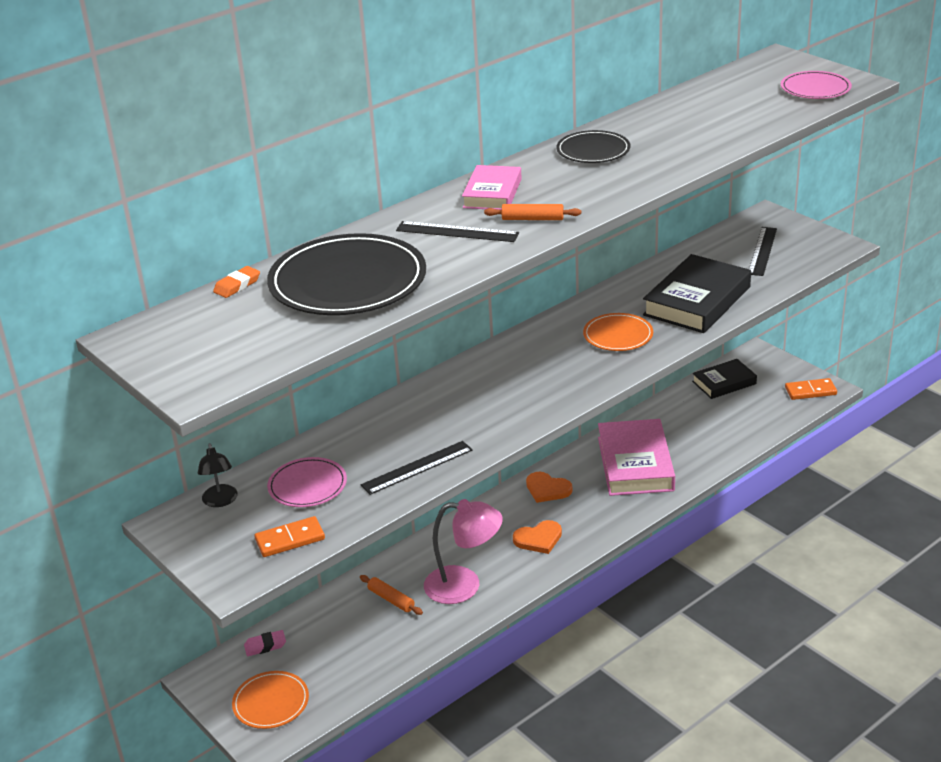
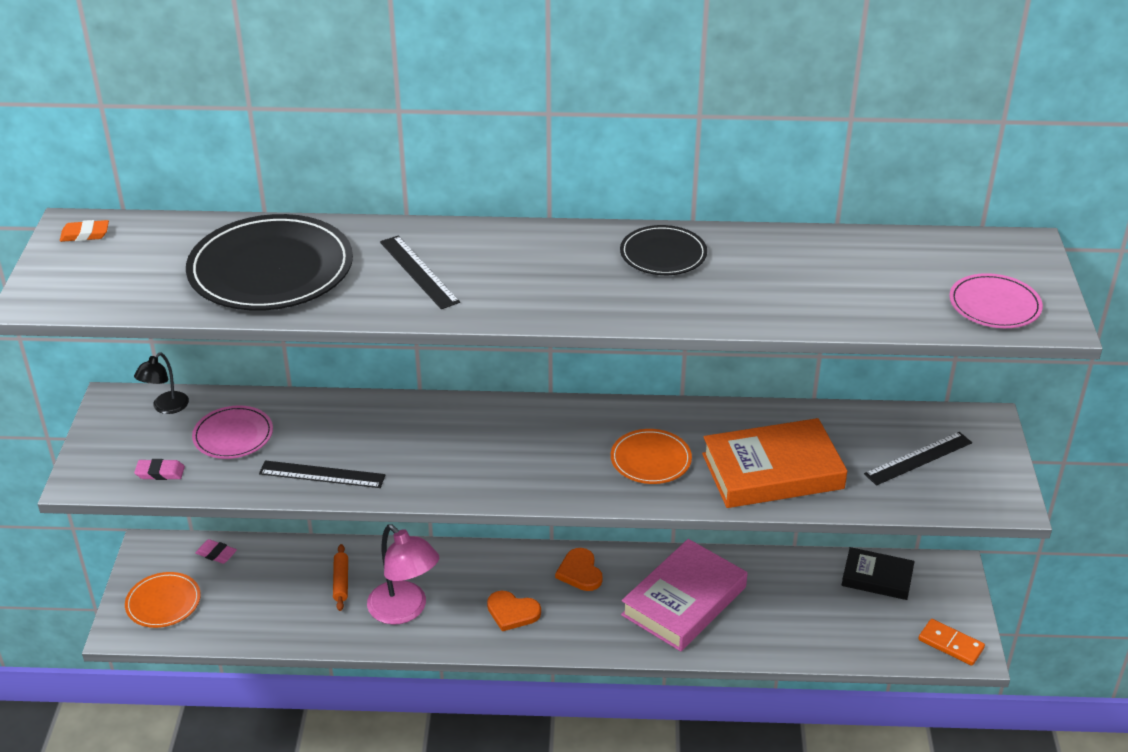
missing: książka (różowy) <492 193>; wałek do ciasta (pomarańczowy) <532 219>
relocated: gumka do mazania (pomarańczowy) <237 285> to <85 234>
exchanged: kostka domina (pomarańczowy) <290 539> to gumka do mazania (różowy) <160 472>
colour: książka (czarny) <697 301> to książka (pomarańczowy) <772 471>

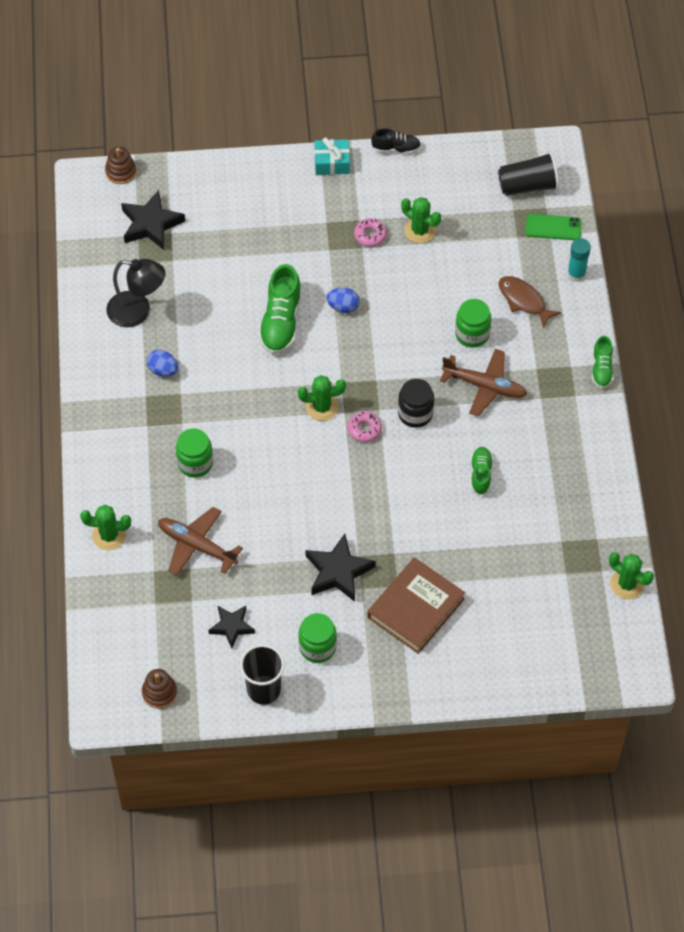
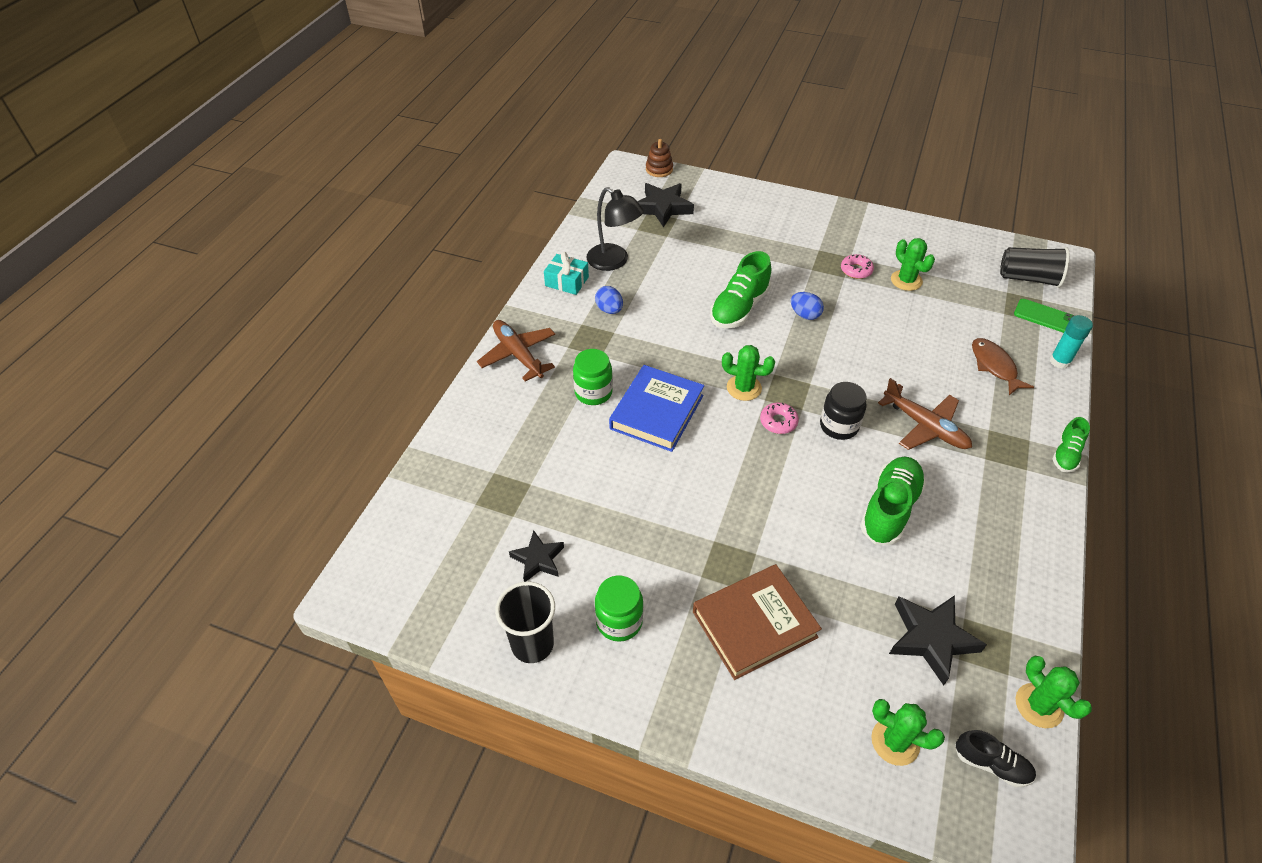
missing: zabawka nakładanka (brązowy) <159 692>; słoik (zielony) <472 334>
appeared: książka (niebieski) <657 412>
relocated: kaktus (zielony) <109 535> to <895 742>; samolot (brązowy) <197 546> to <518 355>; gwiazda (czarny) <338 571> to <931 639>; prezent (turkusowy) <332 162> to <567 281>; but (czarny) <396 148> to <991 764>
size: but (zielony) <480 474> = <889 509> x1.74

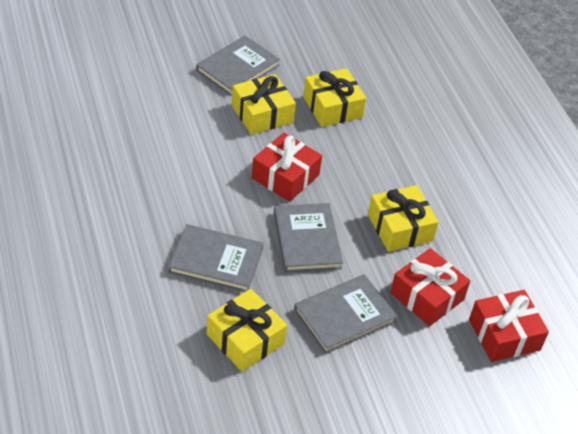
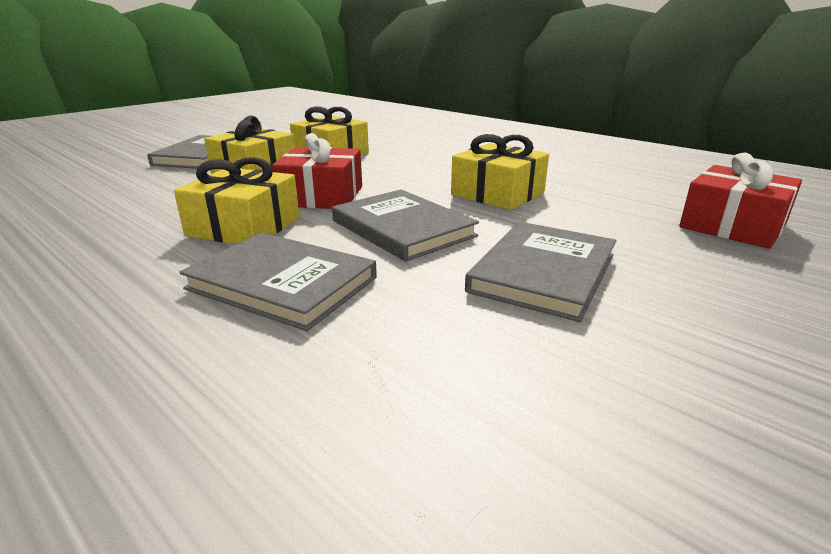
missing: prezent (czerwony) <427 296>
relocated: prezent (żółty) <245 339> to <244 227>
spun: książka (szary) <216 261> = <282 283> 45 degrees clockwise

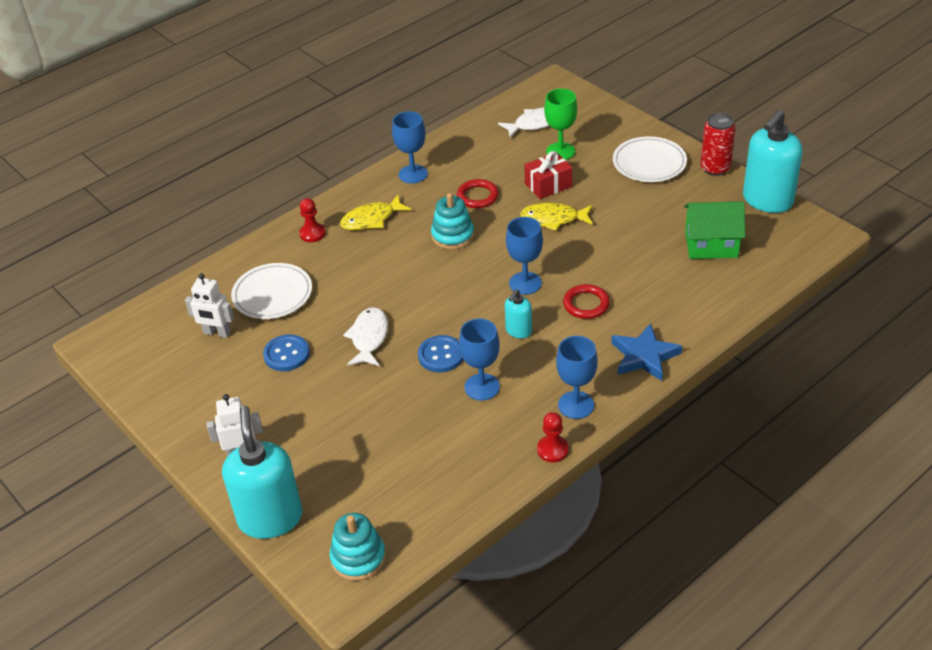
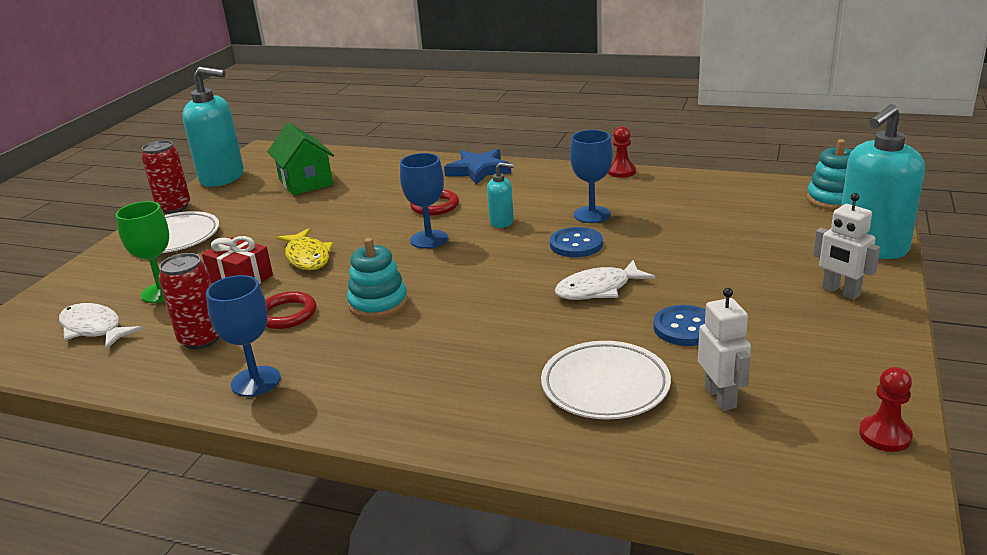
missing: ryba (żółty) <371 219>; kielich (niebieski) <576 405>
appeared: puszka (czerwony) <201 339>
relocated: pionek (czerwony) <312 233> to <885 435>

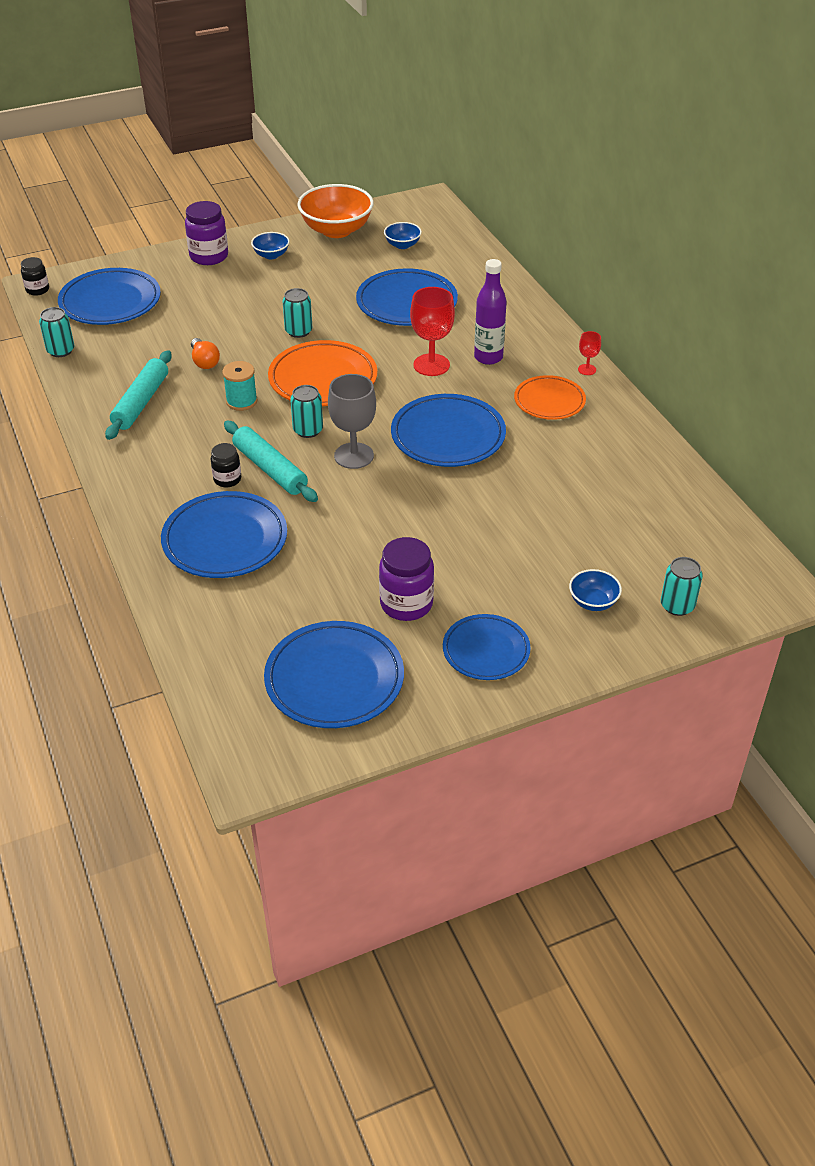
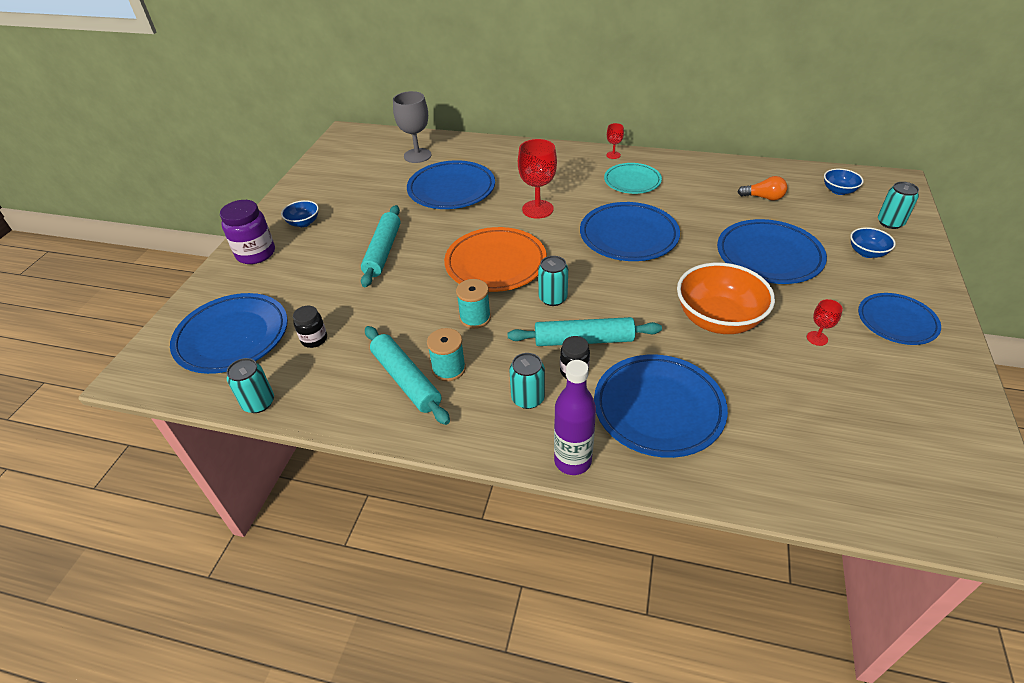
appeared: wałek do ciasta (turkusowy) <383 251>; szpulka (turkusowy) <449 369>
relocated: słoik (czarny) <37 290> to <314 339>; żarówka (pomarańczowy) <204 361> to <763 197>; talerz (niebieski) <334 679> to <769 256>; puszka (turkusowy) <298 331> to <528 398>; miska (pomarańczowy) <336 230> to <718 319>; kielich (szary) <354 456> to <417 155>; miska (niebieski) <402 245> to <838 191>; butelka (fioletowy) <488 357> to <572 461>
exchanged: słoik (fioletowy) <406 604> to kielich (czerwony) <817 338>
colour: talerz (pomarańczowy) <549 401> to talerz (turkusowy) <632 181>

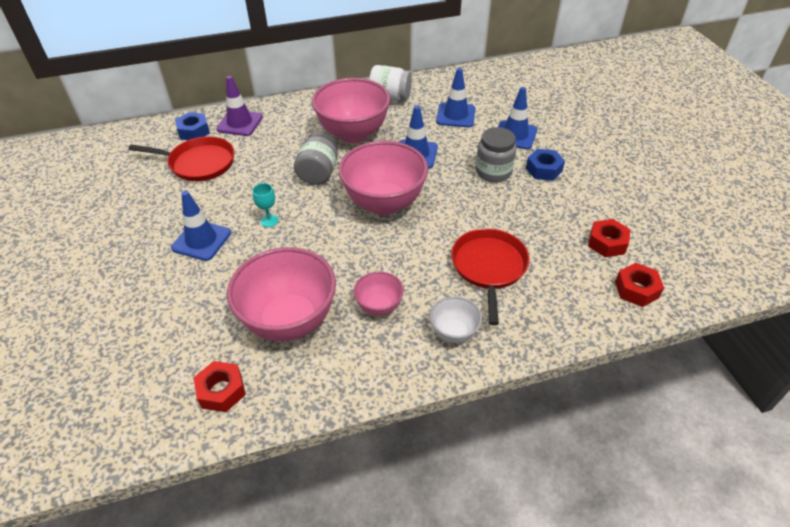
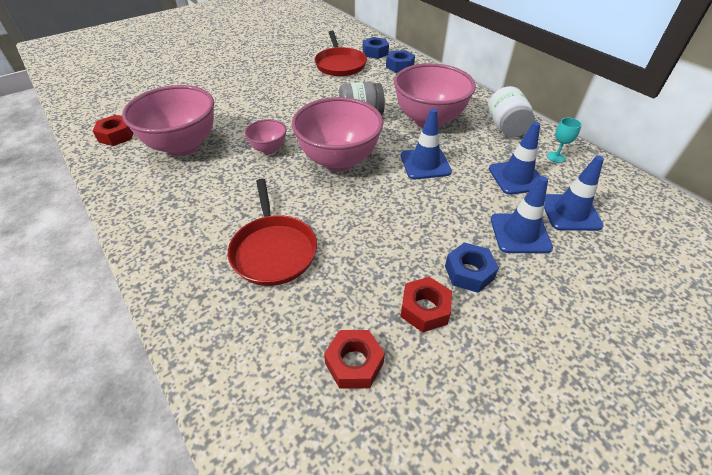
missing: miska (biały) <454 333>; słoik (szary) <493 172>
relocated: pachołek (niebieski) <201 240> to <570 212>; kielich (turkusowy) <269 220> to <556 157>; miska (różowy) <379 307> to <269 149>; nakrętka (czerwony) <636 289> to <424 309>
exchanged: pachołek (fioletowy) <240 123> to nakrętka (niebieski) <399 66>
spun: patelnia (czerwony) <488 267> = <274 250> 90 degrees clockwise

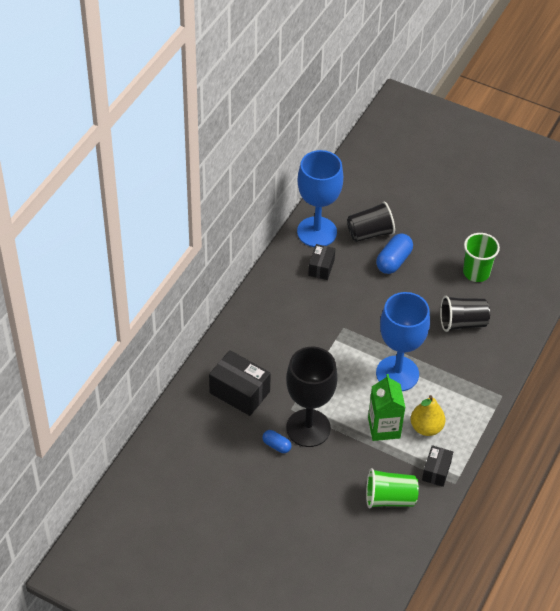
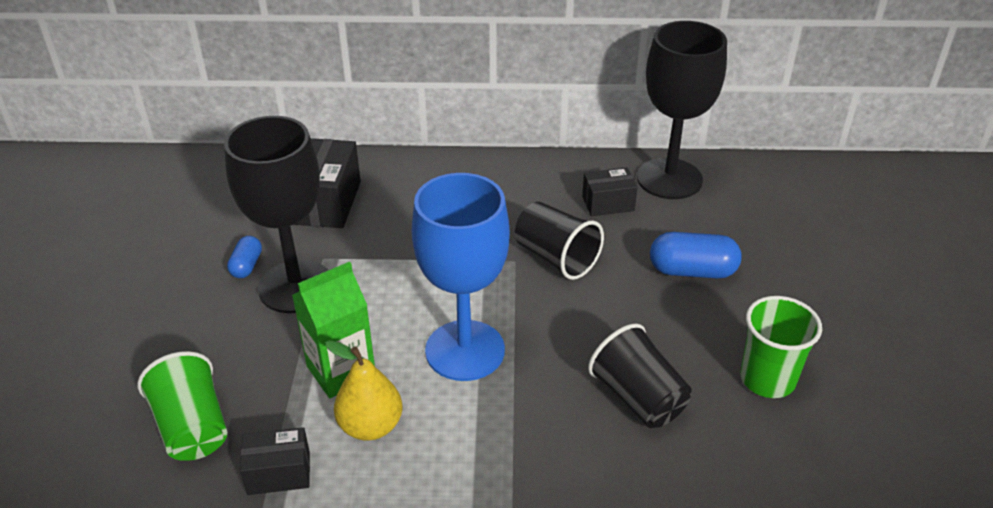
relocated: szklanka (czarny) <370 233> to <556 258>
colour: kielich (niebieski) <317 232> to kielich (czarny) <669 179>

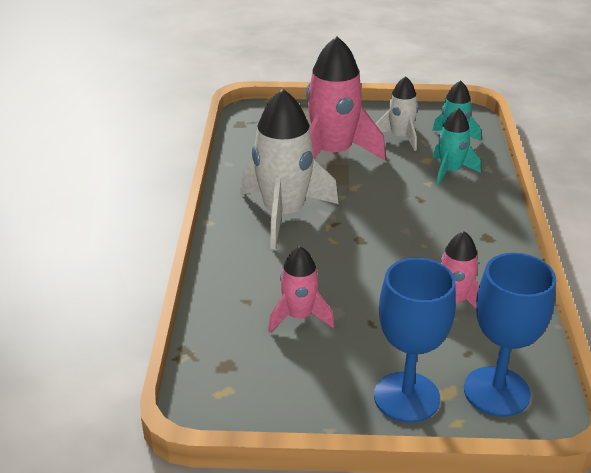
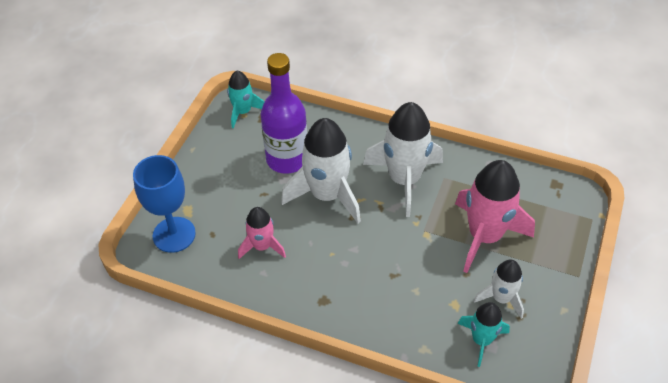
missing: kielich (niebieski) <406 397>
appeared: rakieta (biały) <327 195>
relocated: rakieta (turkusowy) <450 171> to <243 112>
exchanged: rakieta (różowy) <299 317> to butelka (fioletowy) <287 159>

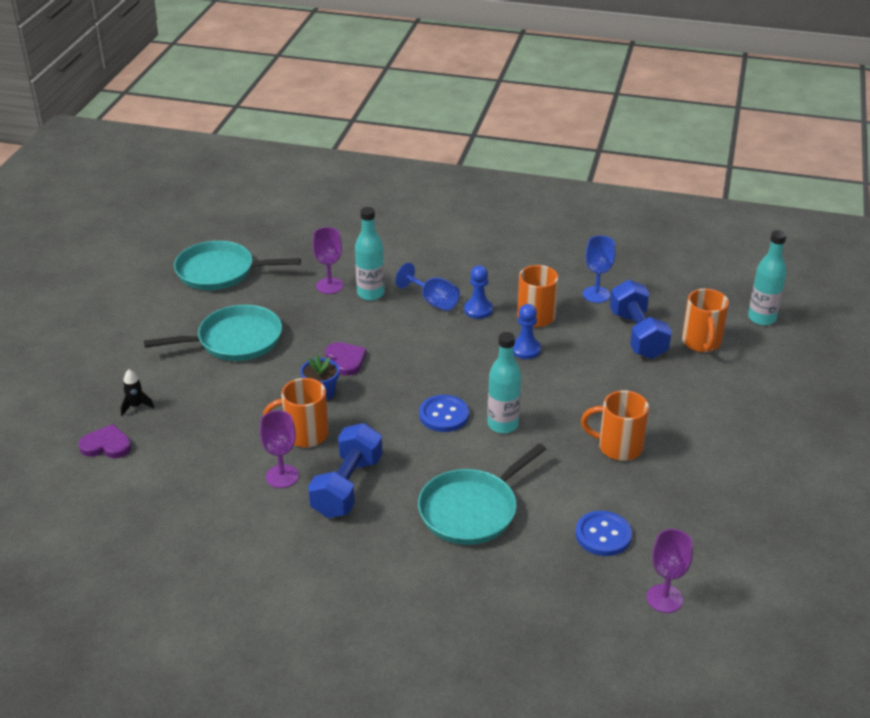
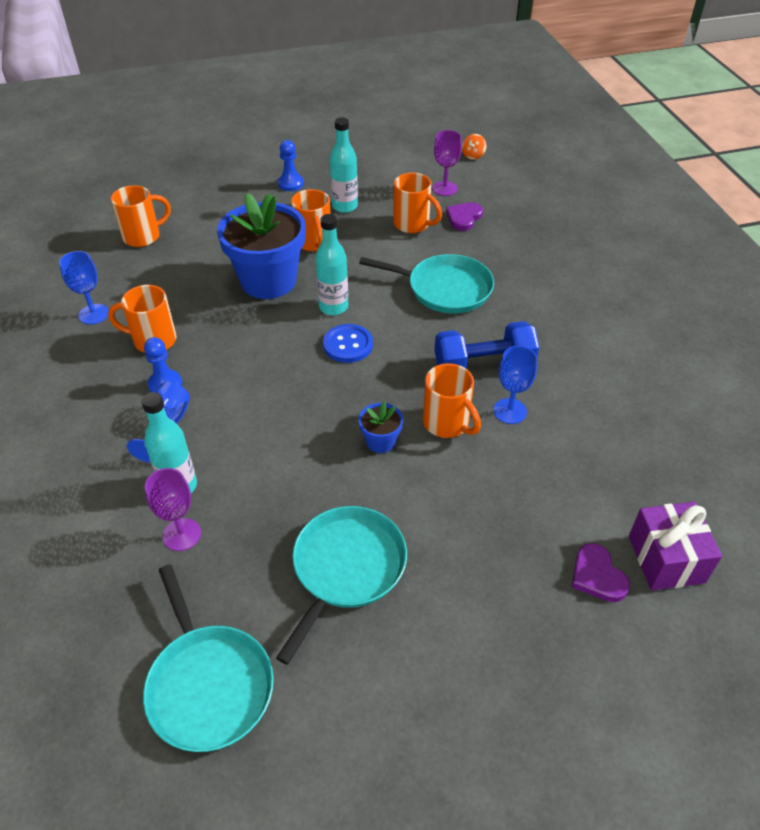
missing: rakieta (czarny) <136 406>; hantel (niebieski) <637 335>
appeared: doniczka (niebieski) <268 281>; bączek (pomarańczowy) <473 156>; prezent (fioletowy) <666 559>
relocated: serce (fioletowy) <346 360> to <464 218>; pionek (niebieski) <525 349> to <290 184>; butelka (turkusowy) <761 318> to <344 206>
exchanged: guzik (niebieski) <603 535> to kubek (pomarańczowy) <413 224>
colour: kielich (fioletowy) <282 476> to kielich (niebieski) <510 411>
spun: patelnia (turkusowy) <235 340> = <346 568> 75 degrees clockwise

